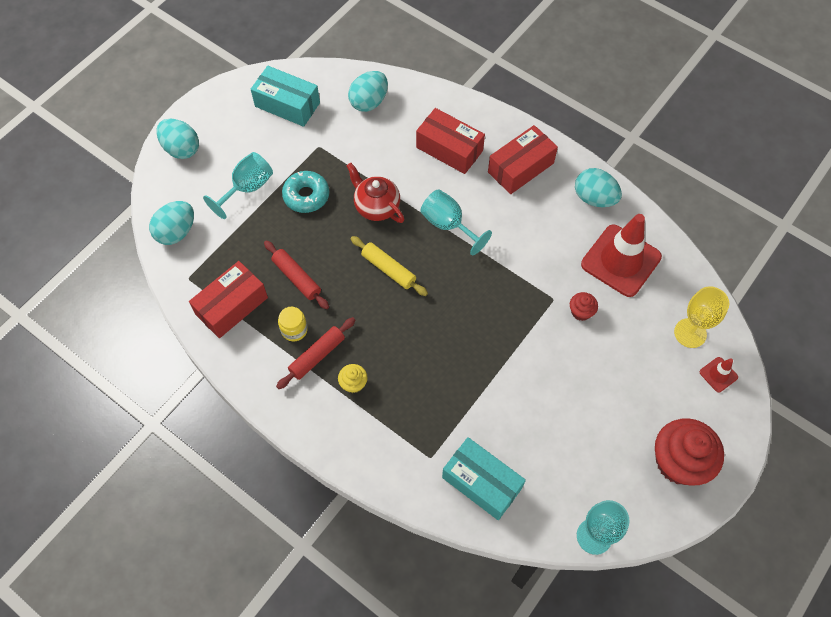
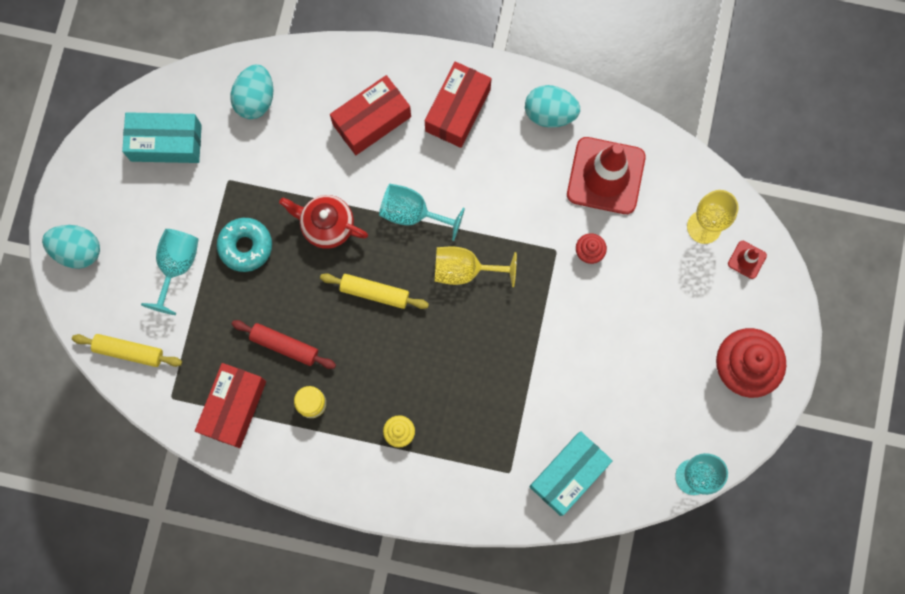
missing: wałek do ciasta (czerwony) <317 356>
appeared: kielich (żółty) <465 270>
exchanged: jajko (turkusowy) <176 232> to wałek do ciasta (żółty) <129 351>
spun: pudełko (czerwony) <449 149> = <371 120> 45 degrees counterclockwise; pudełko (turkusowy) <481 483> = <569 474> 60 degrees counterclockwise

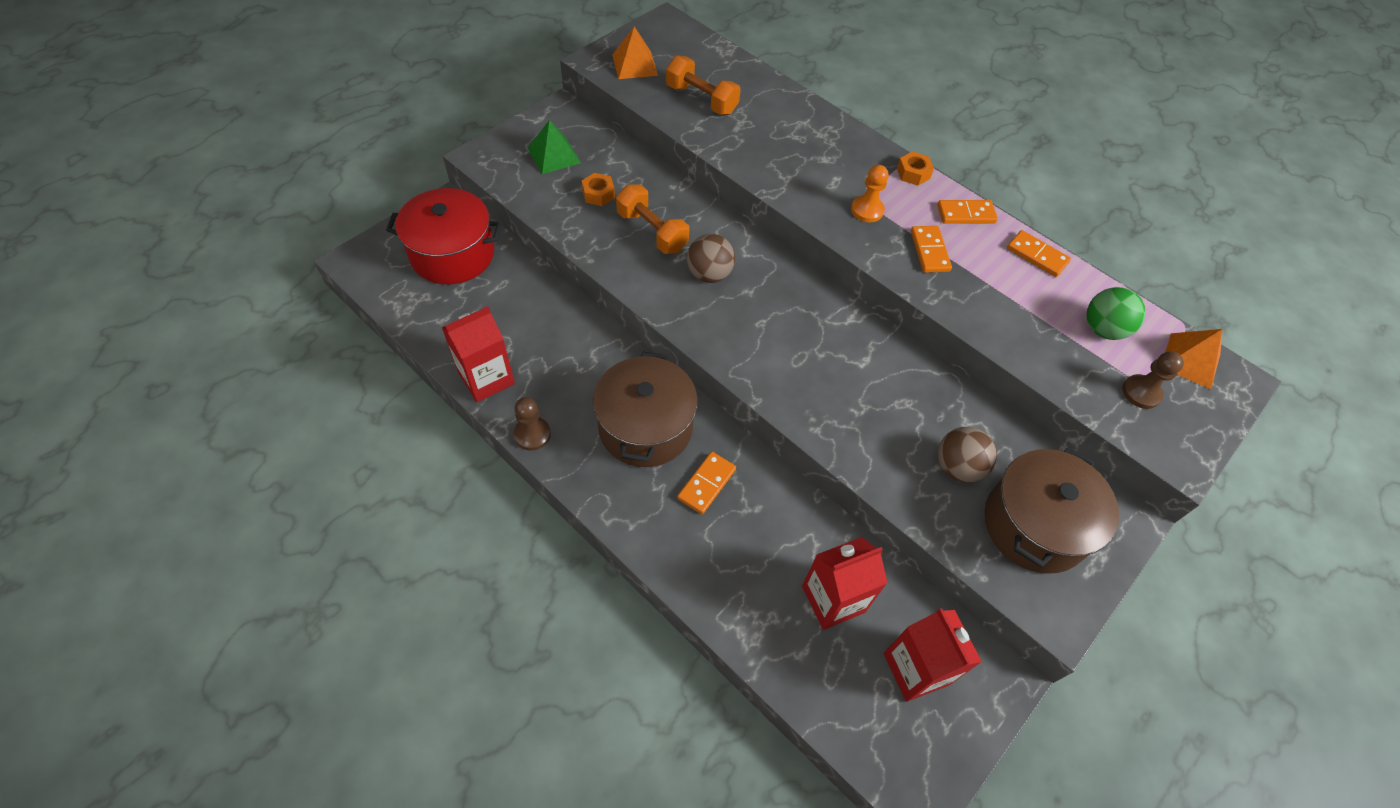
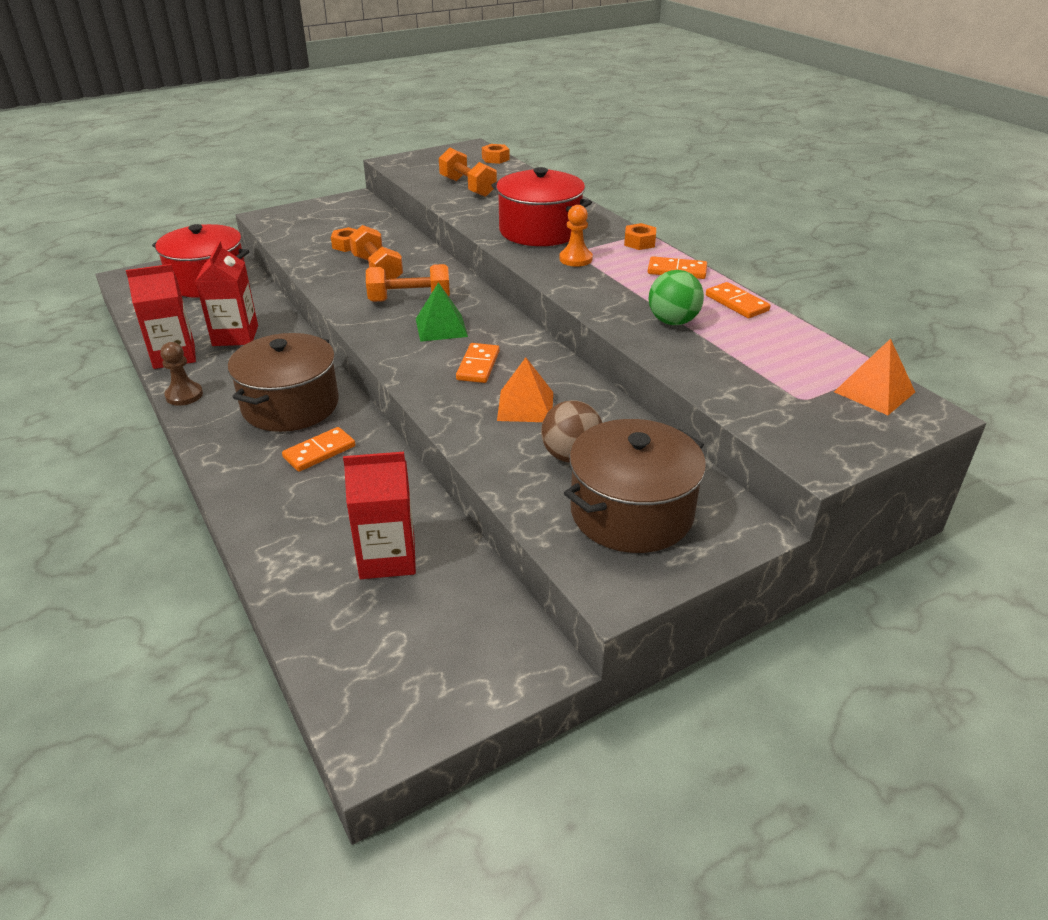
missing: pionek (brązowy) <1141 393>
appeared: nakrętka (pomarańczowy) <495 159>; garnek (czerwony) <540 231>
relocated: piramida (zielony) <554 155> to <441 327>; piramida (pomarańczowy) <635 65> to <525 406>; karton mleka (czerwony) <916 669> to <235 336>; kostka domina (pomarańczowy) <929 251> to <478 365>; piłka (zielony) <1103 329> to <673 322>
exchanged: piłka (brązowy) <709 274> to hantel (pomarańczowy) <409 300>

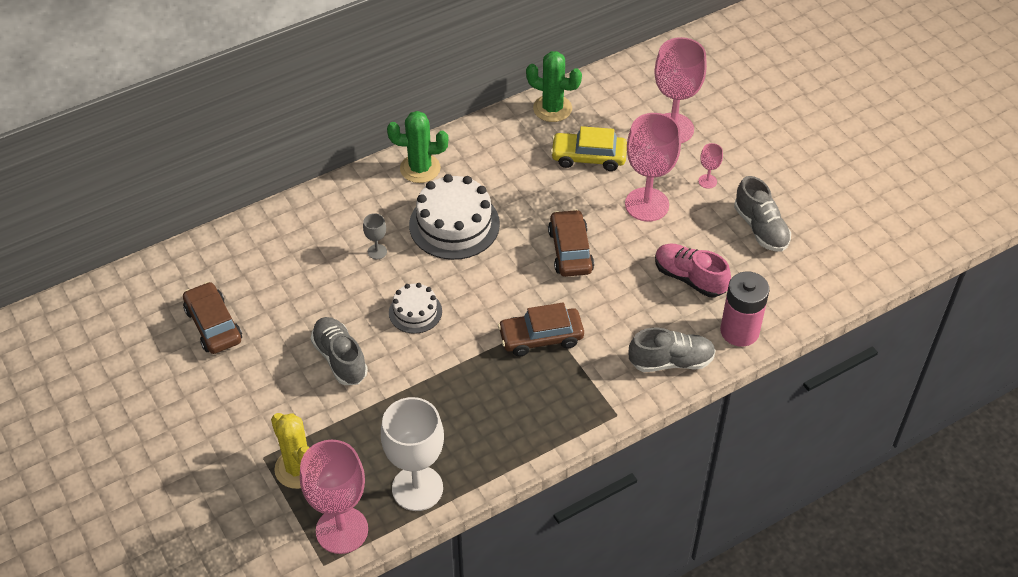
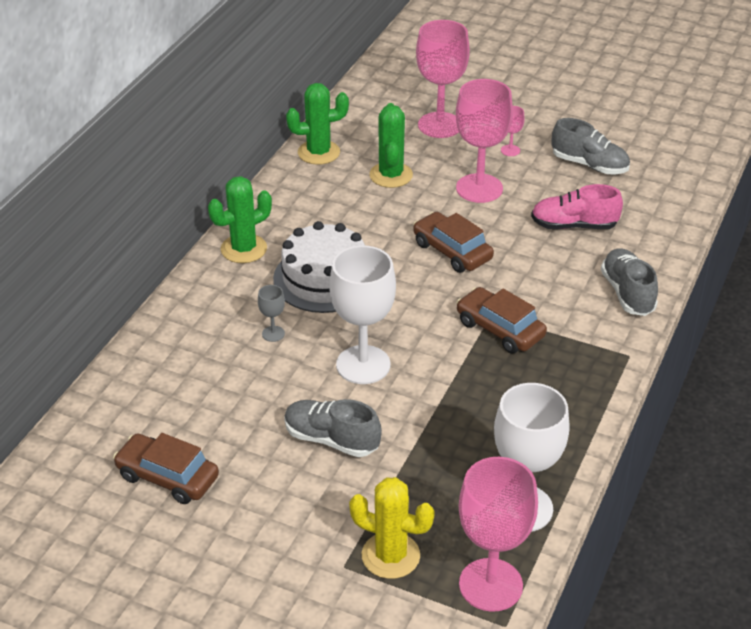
missing: bateria (różowy) <739 331>
exchanged: tort (biały) <415 312> to kielich (biały) <363 365>; samochód (żółty) <588 157> to kaktus (zielony) <391 175>
spun: samochód (brązowy) <541 337> = <500 329> 90 degrees clockwise; but (szary) <671 361> = <627 293> 60 degrees counterclockwise

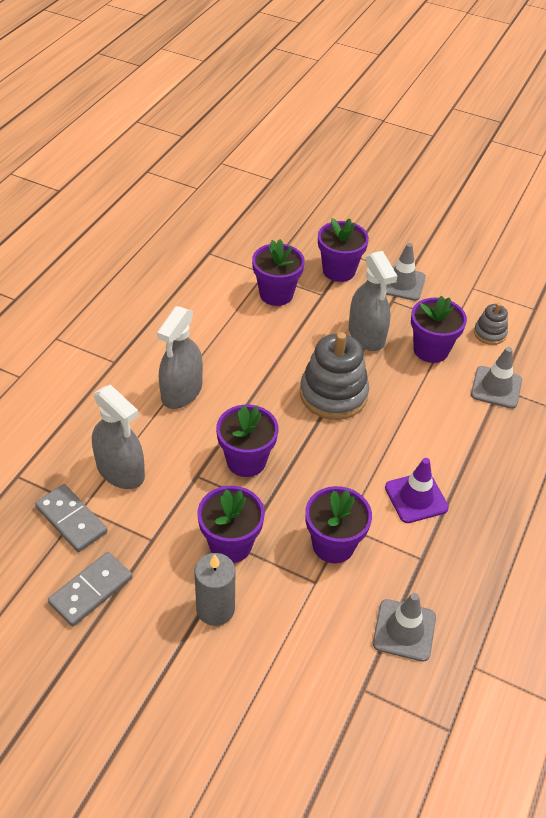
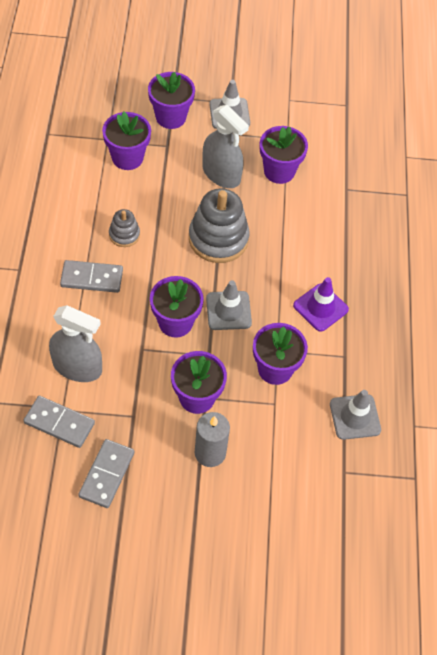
relocated: pachołek (szary) <496 387> to <228 310>; zabawka nakładanka (szary) <489 333> to <124 234>
exchanged: spryskiwacz (szary) <182 391> to kostka domina (szary) <92 278>

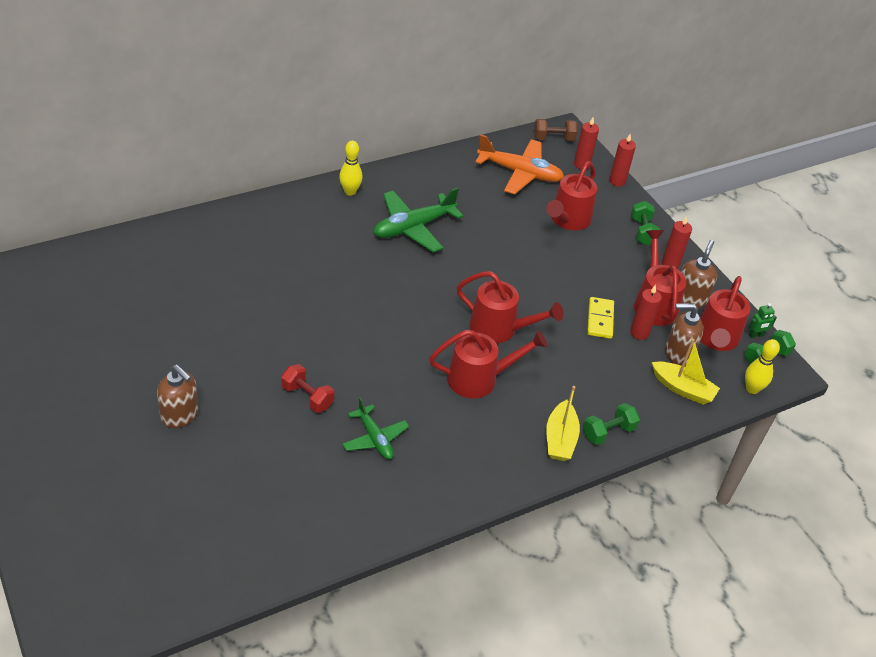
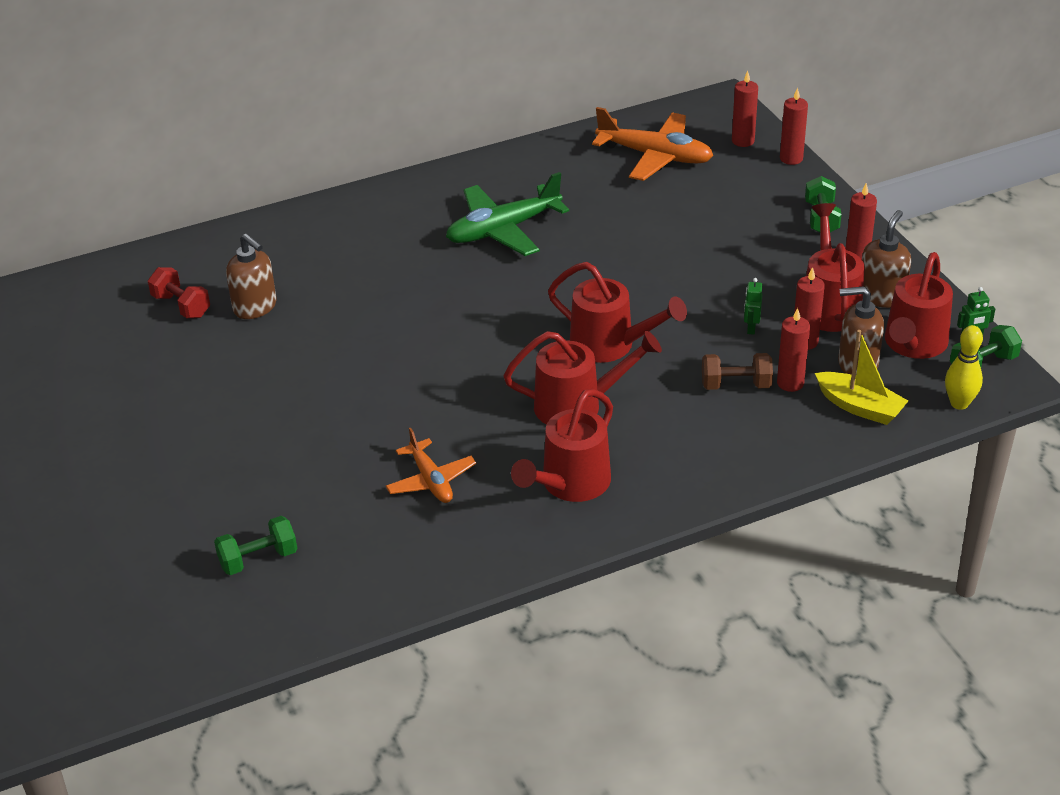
missing: kręgiel (żółty) <350 192>; łódka (żółty) <560 439>
appeared: świeca (czerwony) <790 383>
relocated: dozownik mydła (brązowy) <180 415> to <255 307>; hantel (czerwony) <307 397> to <181 306>; hantel (brązowy) <553 138> to <736 385>; konewka (czerwony) <567 220> to <569 485>; hantel (zielony) <608 432> to <258 559>
exchanged: kostka domina (żółty) <600 319> to robot (zielony) <751 328>
colour: samolot (zielony) <374 438> to samolot (pomarańczowy) <431 480>

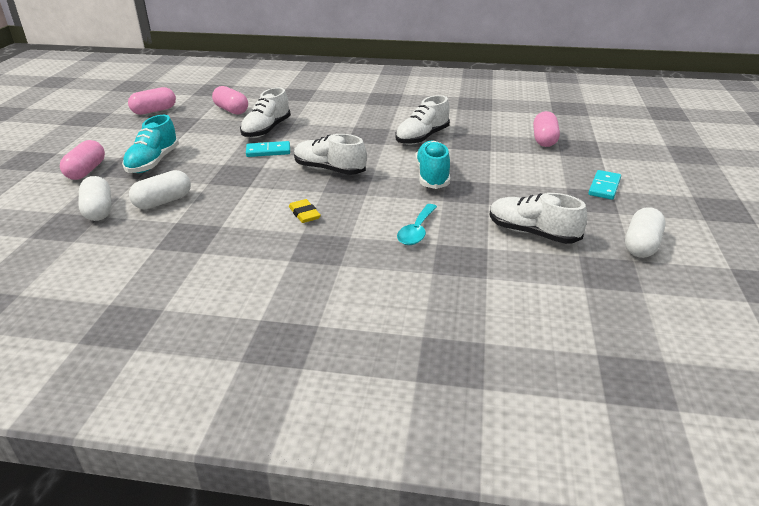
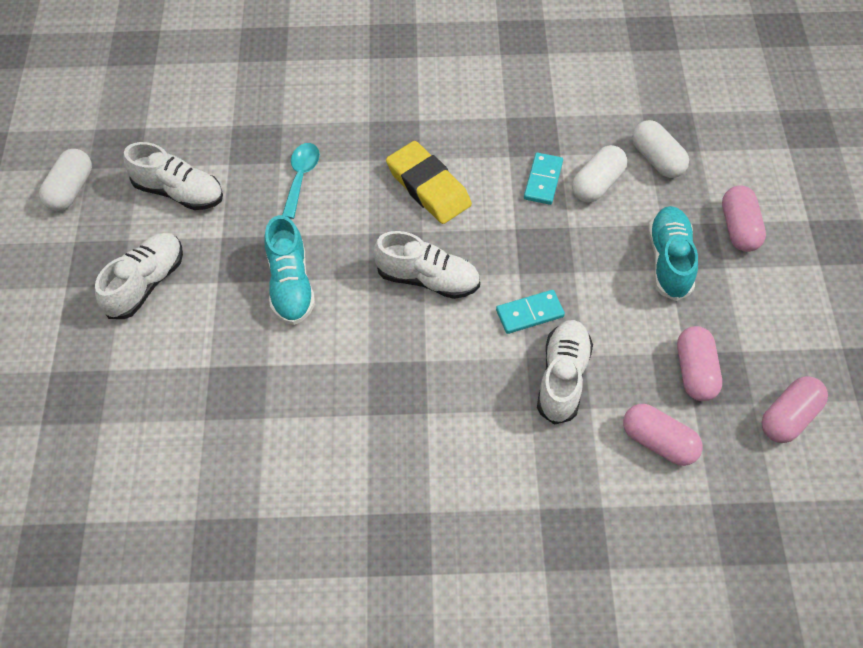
relocated: but (biały) <422 137> to <146 283>; kapsułka (różowy) <544 140> to <695 372>; kostka domina (turkusowy) <604 187> to <543 180>
size: gumka do mazania (żółty) <304 214> = <428 187> x1.92

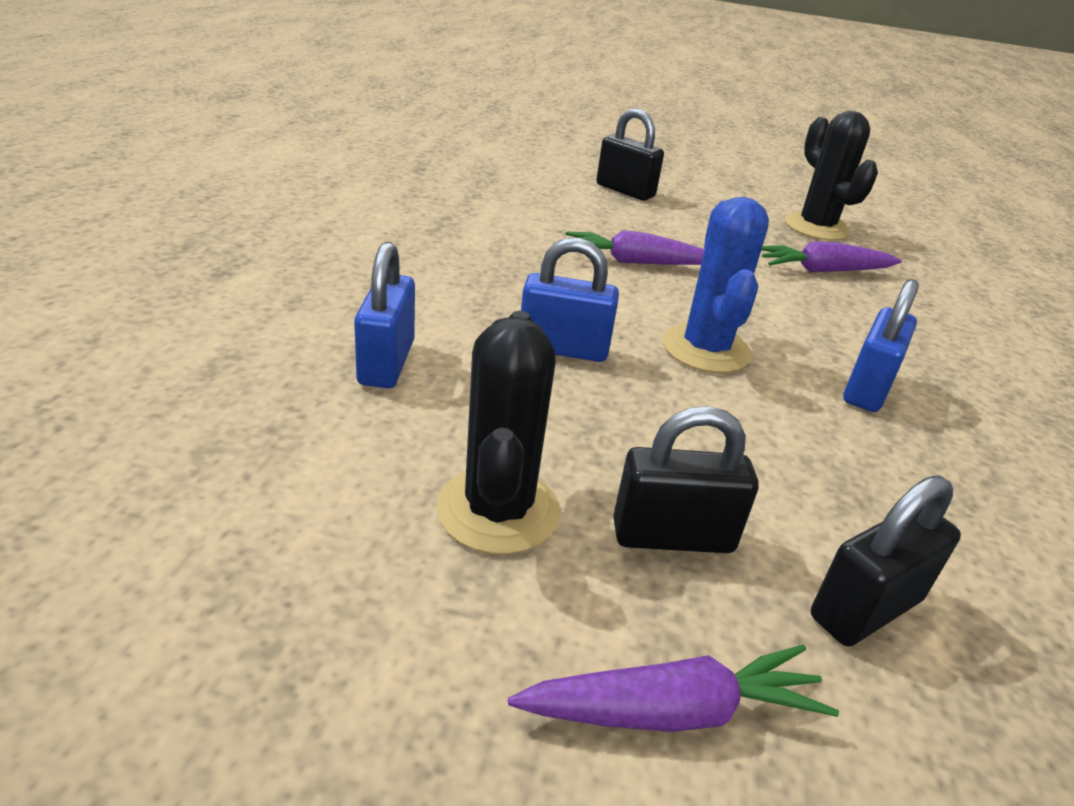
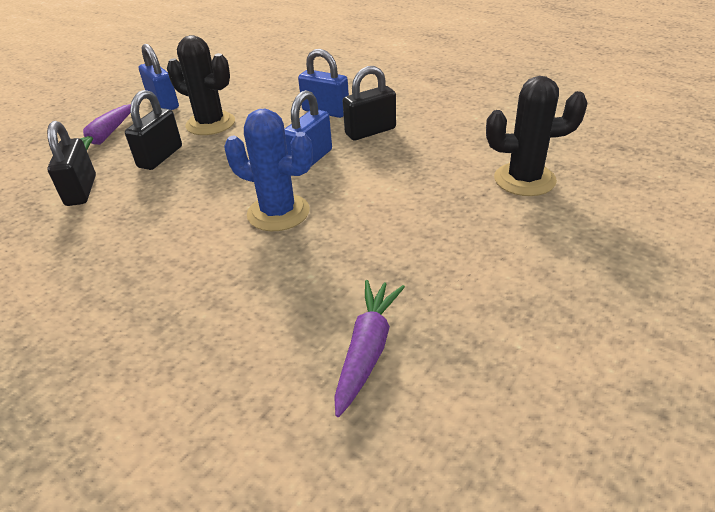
missing: marchewka (fioletowy) <636 262>
relocated: kłódka (czarny) <625 191> to <370 131>; kaktus (czarny) <816 227> to <524 180>; kłódka (niebieski) <867 389> to <163 103>

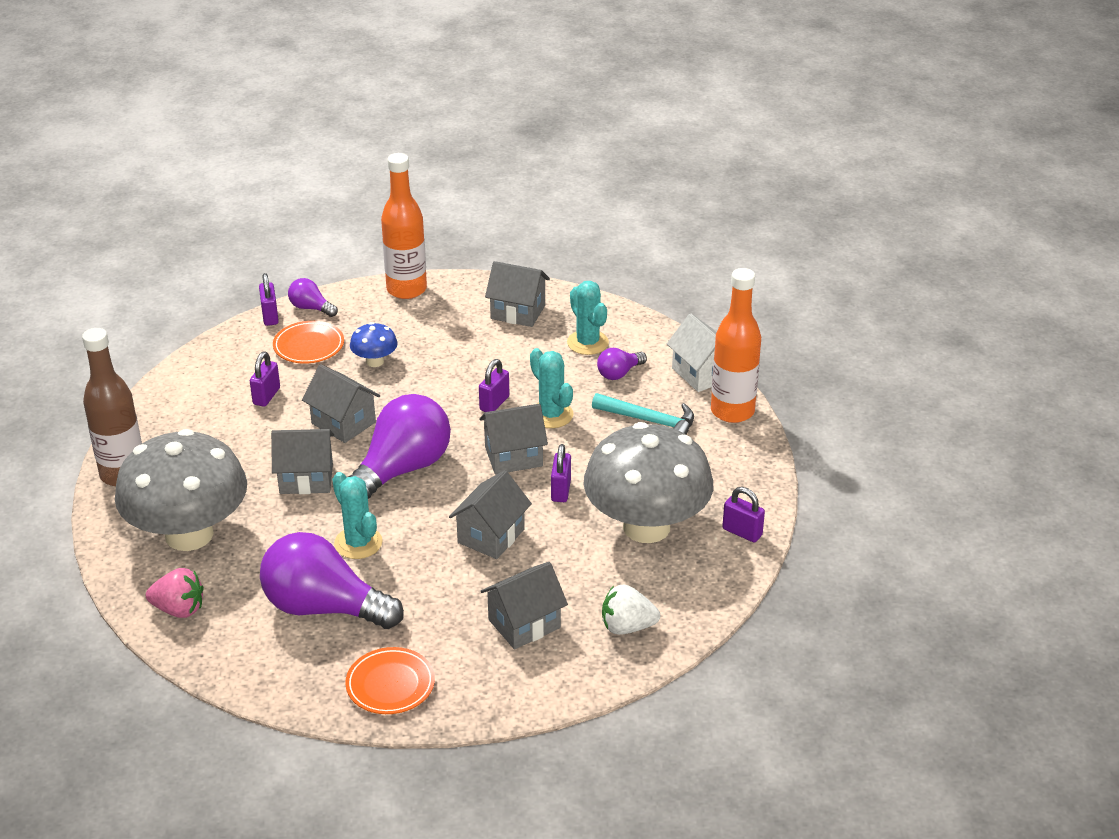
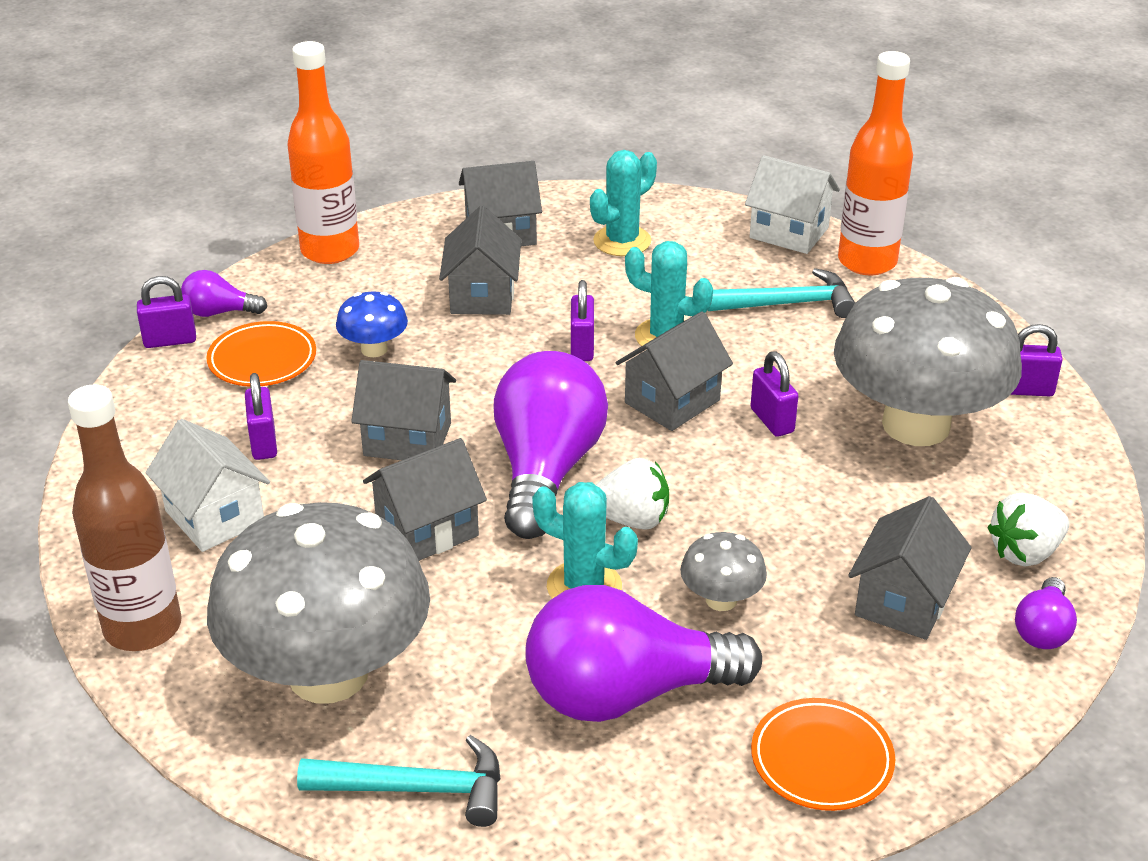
appeared: domek (biały) <214 517>; truskawka (biały) <631 519>; grzyb (szary) <721 599>
relocated: domek (szary) <491 536> to <482 296>; żarówka (fioletowy) <619 373> to <1043 630>
exchanged: truskawka (różowy) <179 609> to młotek (turkusowy) <416 789>
spun: kłódka (fioletowy) <270 316> = <170 340> 60 degrees counterclockwise; kaktus (turkusowy) <587 343> = <622 241> 75 degrees counterclockwise

